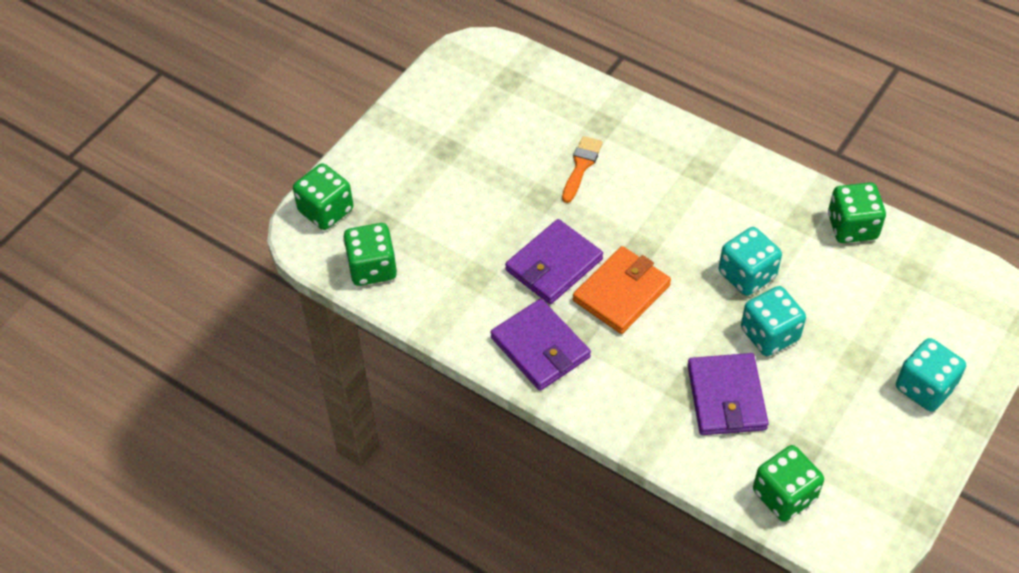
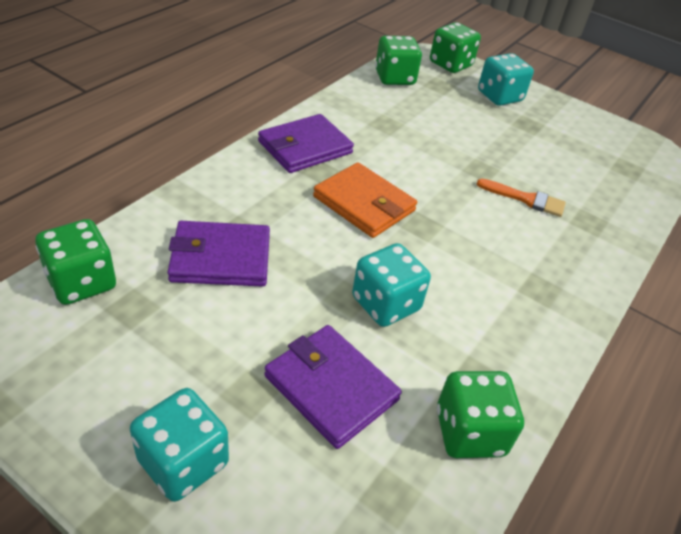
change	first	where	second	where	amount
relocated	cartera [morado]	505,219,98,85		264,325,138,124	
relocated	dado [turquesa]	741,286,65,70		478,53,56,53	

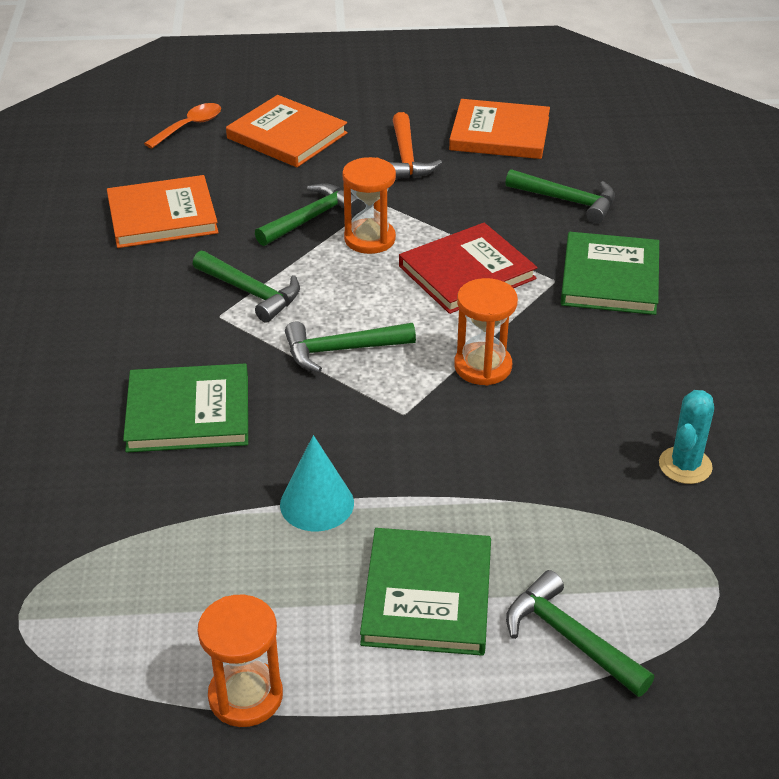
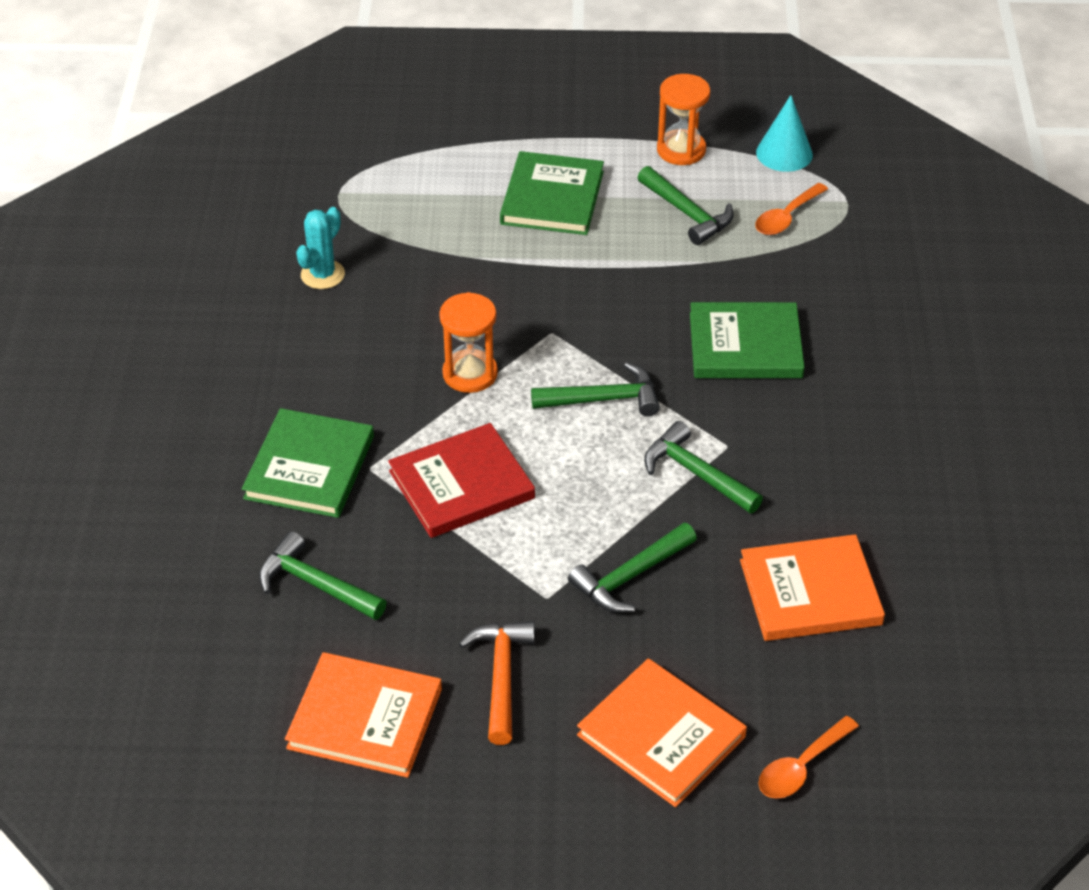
change	first	where	second	where	amount
missing	reloj de arena [naranja]	342,157,54,97			
appeared			cuchara [naranja]	755,183,73,52	
relocated	cono [turquesa]	280,435,74,96		756,95,57,77	
relocated	martillo [verde]	506,570,148,127		637,166,97,79	

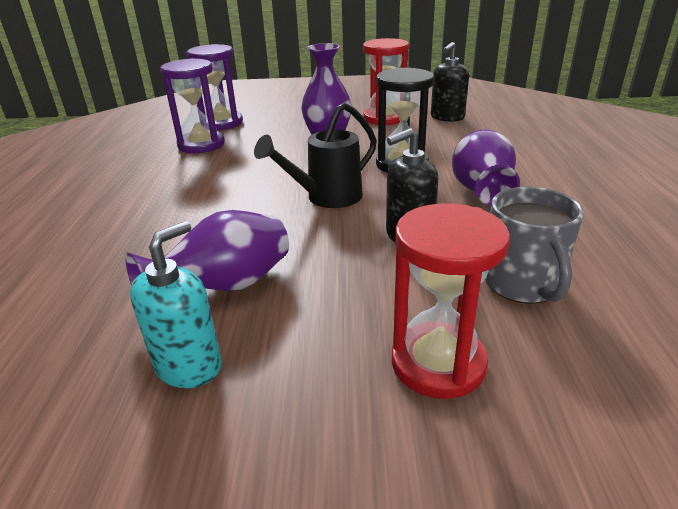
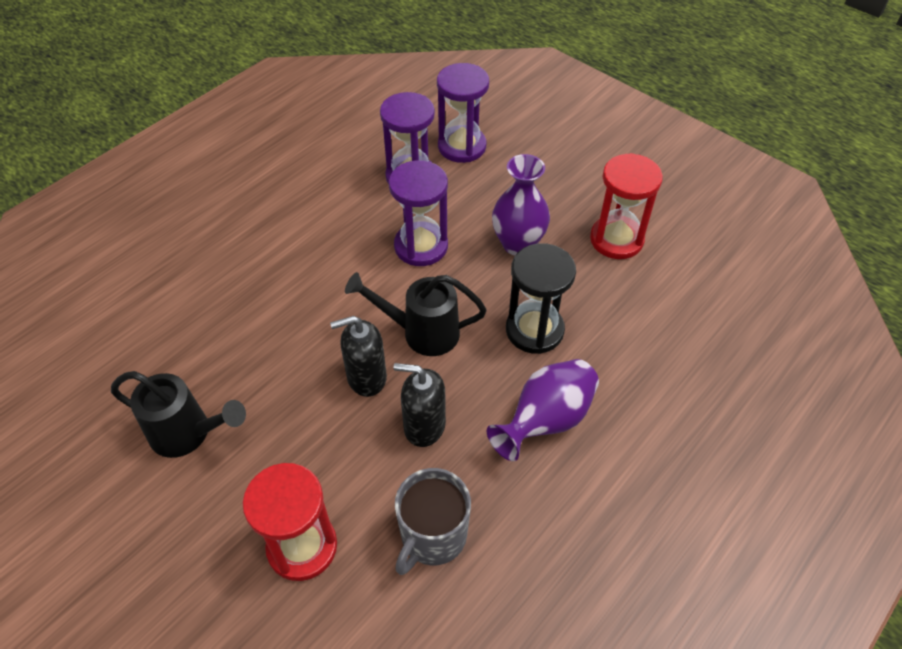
change	first	where	second	where	amount
missing	florero [morado]	126,210,163,81			
appeared			reloj de arena [morado]	389,160,59,106	
relocated	dispensador de jabón [negro]	431,42,38,80		330,316,57,81	
exchanged	dispensador de jabón [turquesa]	130,221,92,167	regadera [negro]	111,371,135,87	

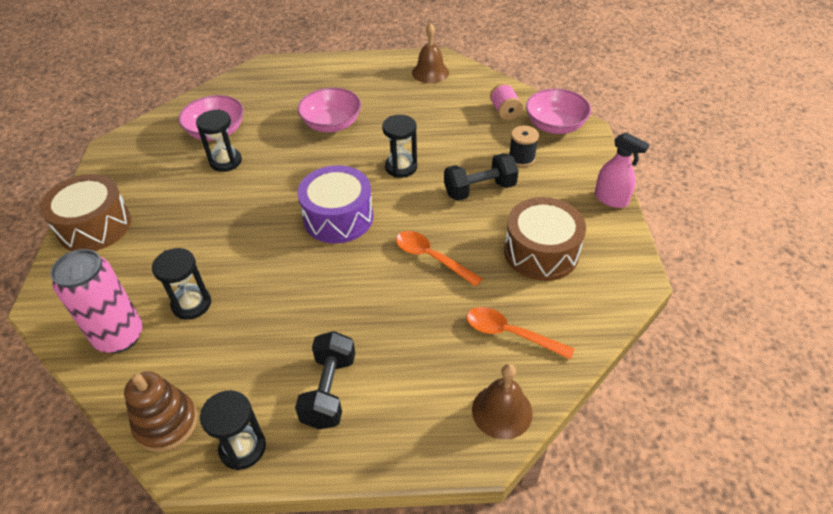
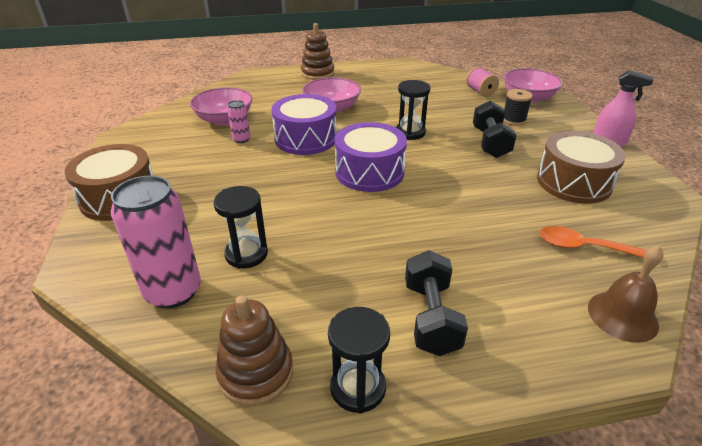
change	first	where	second	where	amount
missing	cuchara [naranja]	396,231,87,55			
missing	campana [marrón]	412,23,37,60			
appeared			tambor [morado]	271,94,66,61	
appeared			juguete apilable [marrón]	301,23,34,57	
exchanged	reloj de arena [negro]	196,109,46,63	lata [rosa]	227,100,23,43	
spun	mancuerna [negro]	444,153,75,48		473,101,44,57	60 degrees counterclockwise

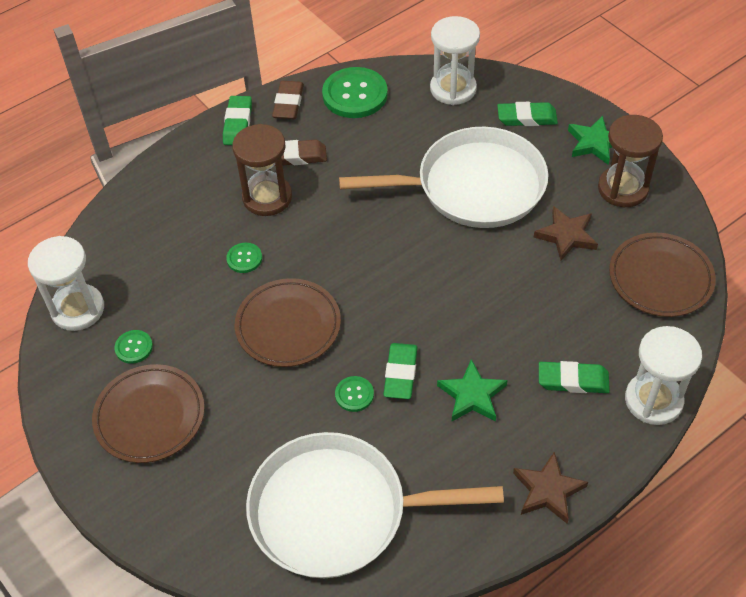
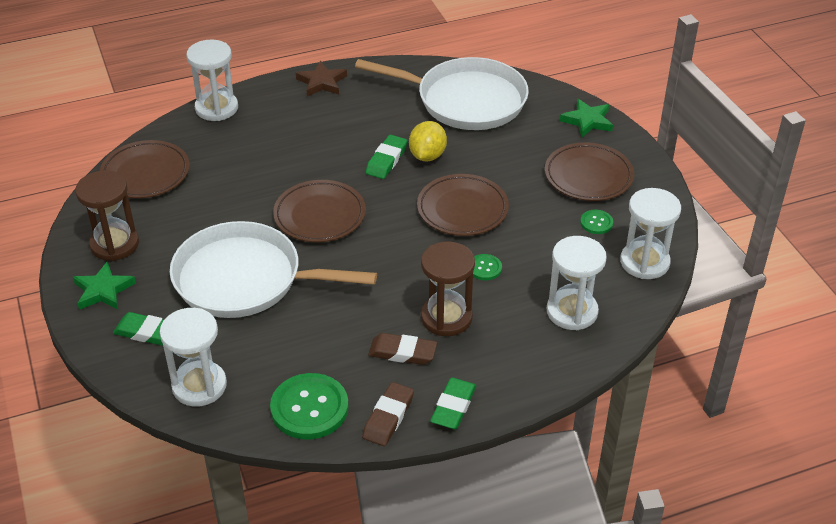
change	first	where	second	where	amount
missing	estrella [marrón]	533,206,65,55			
missing	goma de borrar [verde]	539,361,71,32			
appeared			plato [marrón]	273,180,93,62	
appeared			reloj de arena [blanco]	547,236,60,94	
relocated	estrella [verde]	437,359,71,63		560,99,53,39	
exchanged	botón [verde]	335,376,39,36	limón [amarillo]	409,121,38,40	

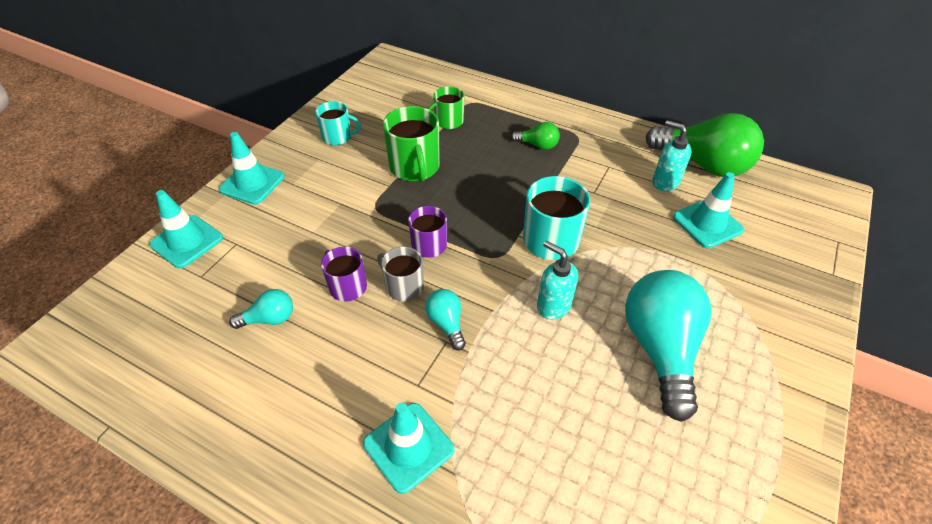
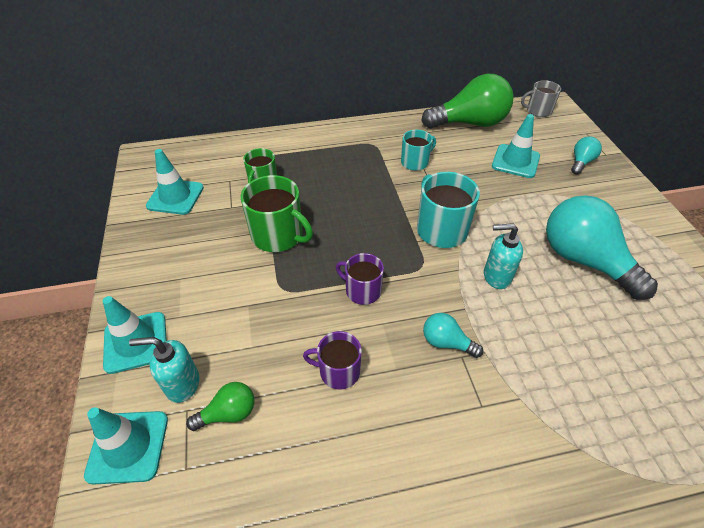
change	first	where	second	where	amount
relocated	bombilla [turquesa]	229,289,64,40		571,136,31,39	
relocated	taza [turquesa]	315,101,46,44		401,130,35,41	
relocated	cono de tráfico [turquesa]	363,402,91,92		146,149,58,66	
relocated	taza [gris]	377,247,47,54		521,80,40,37	
relocated	bombilla [verde]	511,122,49,28		186,382,69,49	
relocated	dispensador de jabón [turquesa]	653,120,39,71		129,337,71,66	

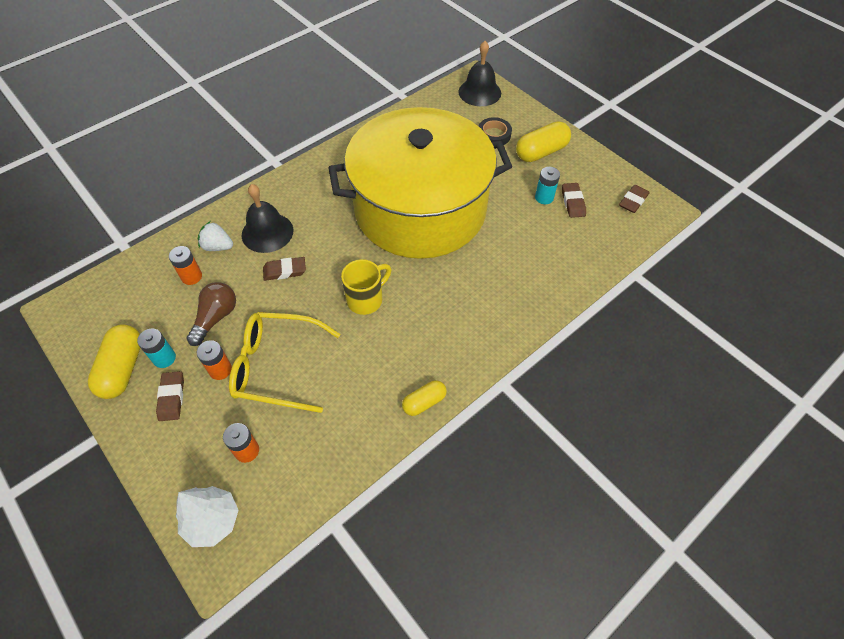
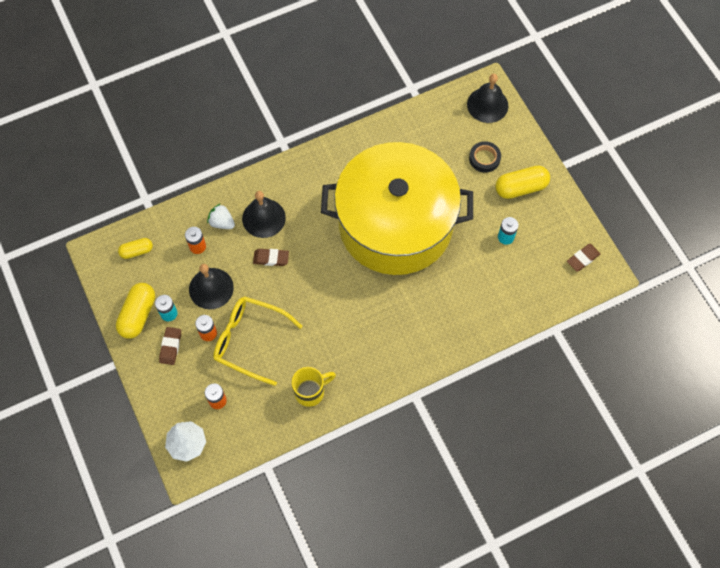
change	first	where	second	where	amount
missing	goma de borrar [marrón]	562,183,24,35			
relocated	taza [amarillo]	341,259,50,56		291,367,45,40	
relocated	cápsula [amarillo]	402,380,45,36		118,238,35,21	
exchanged	bombilla [marrón]	186,282,50,64	campana [negro]	189,264,45,45	

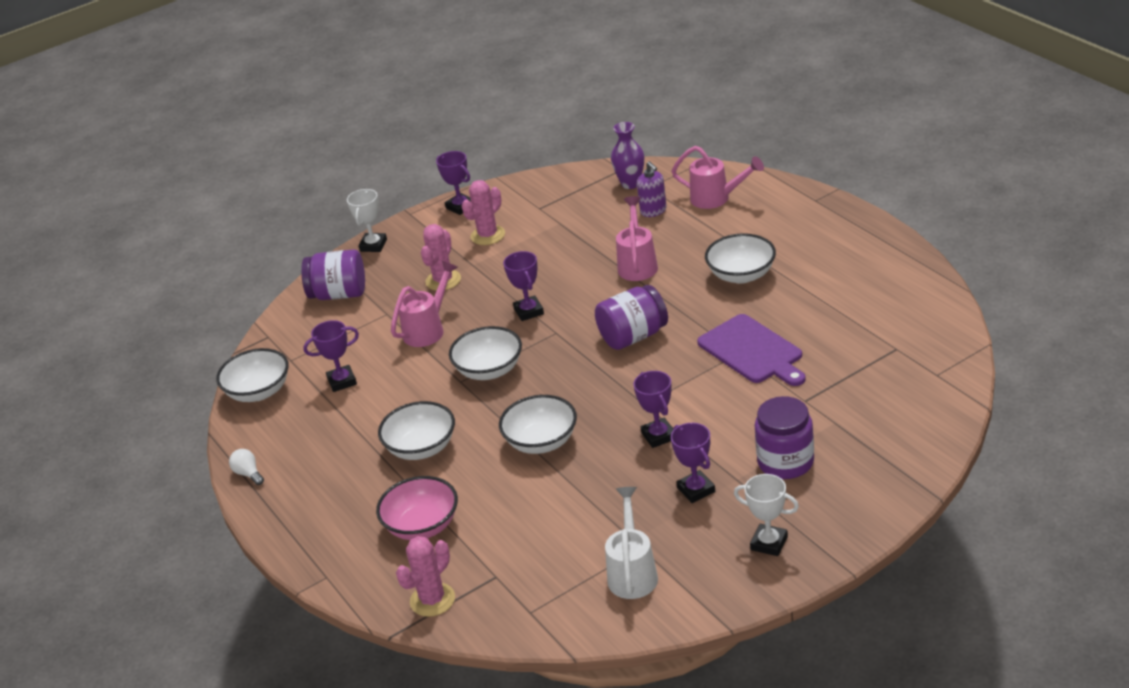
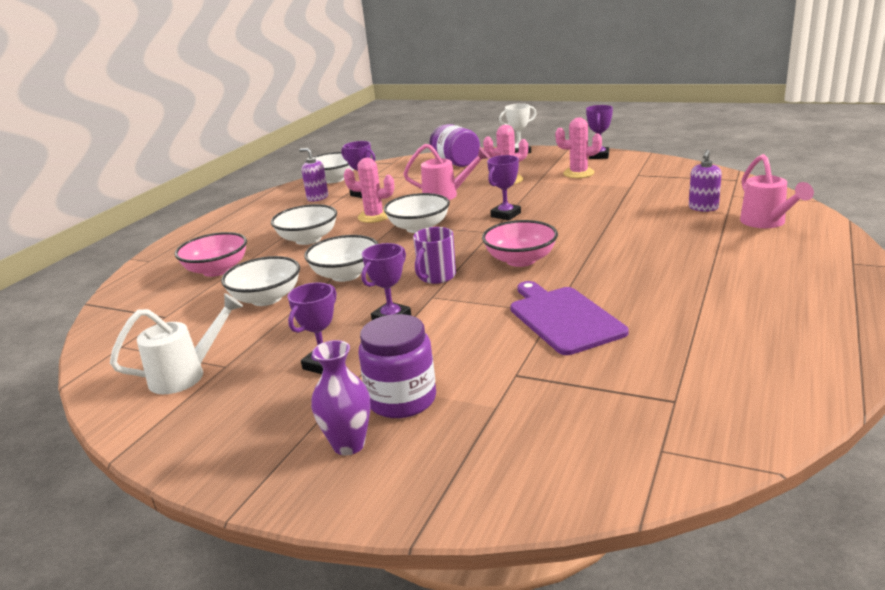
change	first	where	second	where	amount
missing	bombilla [blanco]	229,449,35,36			
missing	regadera [rosa]	616,196,42,85			
missing	trofeo [blanco]	734,474,65,82			
appeared			dispensador de jabón [morado]	299,148,29,54	
appeared			taza [morado]	413,227,43,57	
relocated	cactus [rosa]	396,536,59,81		344,158,50,65	
relocated	florero [morado]	611,122,33,67		311,340,59,115	
relocated	cuenco [blanco]	705,233,71,51		221,256,79,50	
exchanged	tarro [morado]	595,285,73,65	cuenco [rosa]	482,220,76,47	
spun	tabla de cortar [morado]	697,314,109,72		510,281,119,74	135 degrees clockwise

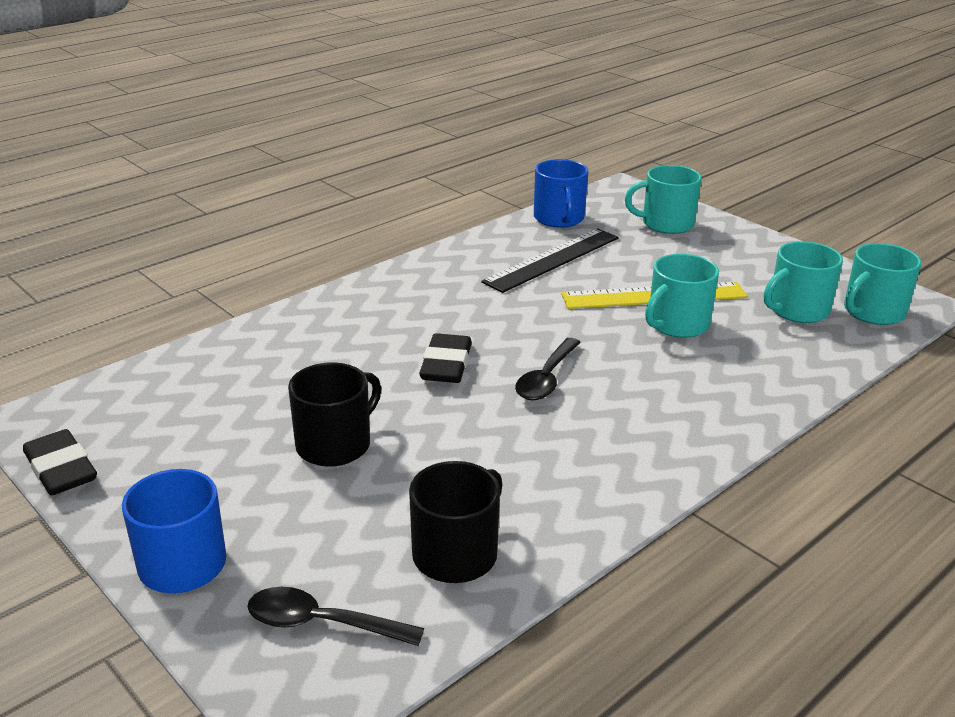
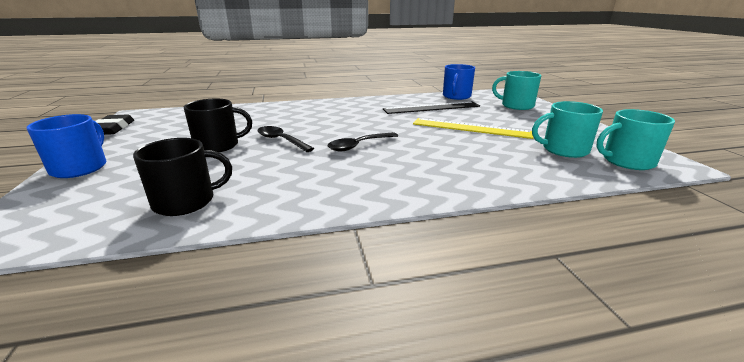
change	first	where	second	where	amount
missing	goma de borrar [negro]	419,333,53,50			
missing	taza [turquesa]	645,254,74,84			
relocated	cuchara [negro]	247,587,177,59		258,126,56,26	

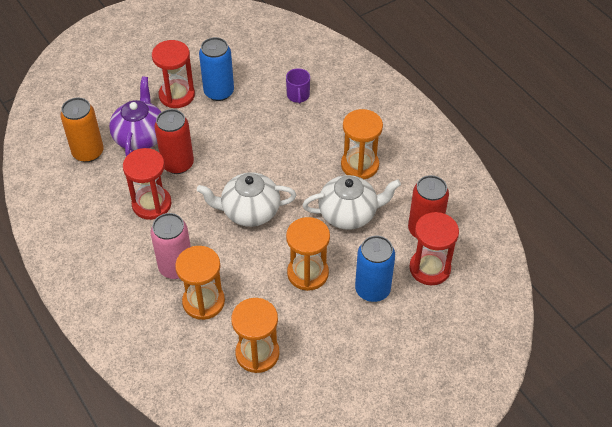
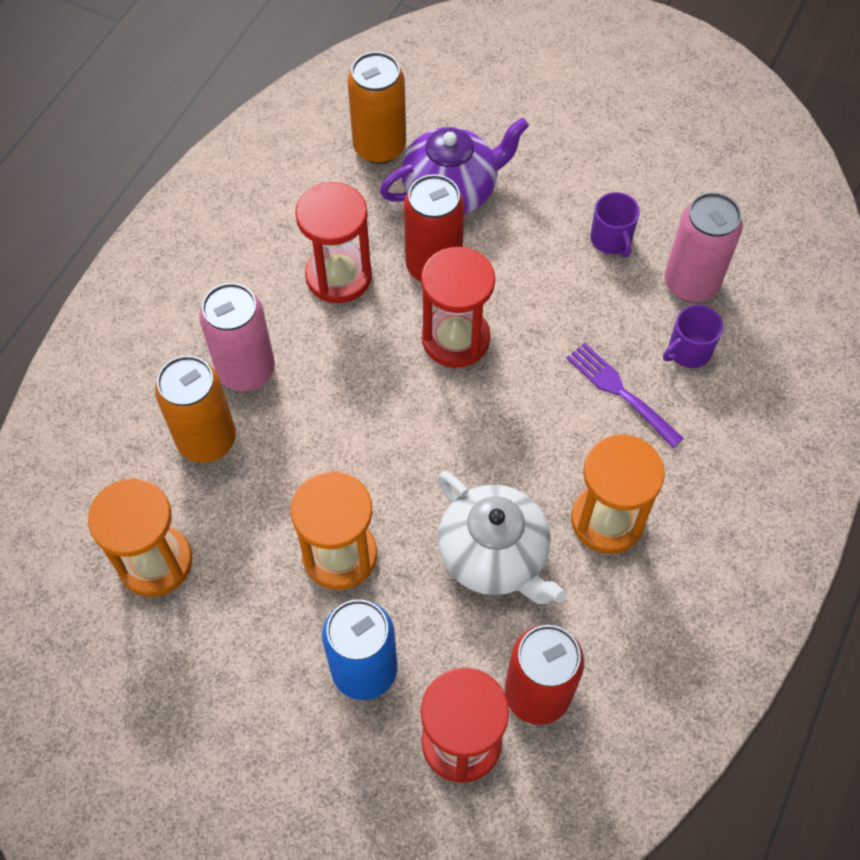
change	first	where	second	where	amount
missing	tetera [blanco]	197,172,99,55			
appeared			tenedor [morado]	566,343,118,105	
appeared			lata [rosa]	665,192,78,110	
relocated	reloj de arena [rojo]	152,40,43,68		421,247,74,121	
exchanged	reloj de arena [naranja]	175,246,50,74	lata [naranja]	155,355,81,108	
exchanged	lata [azul]	199,37,35,64	taza [morado]	590,192,50,65	

